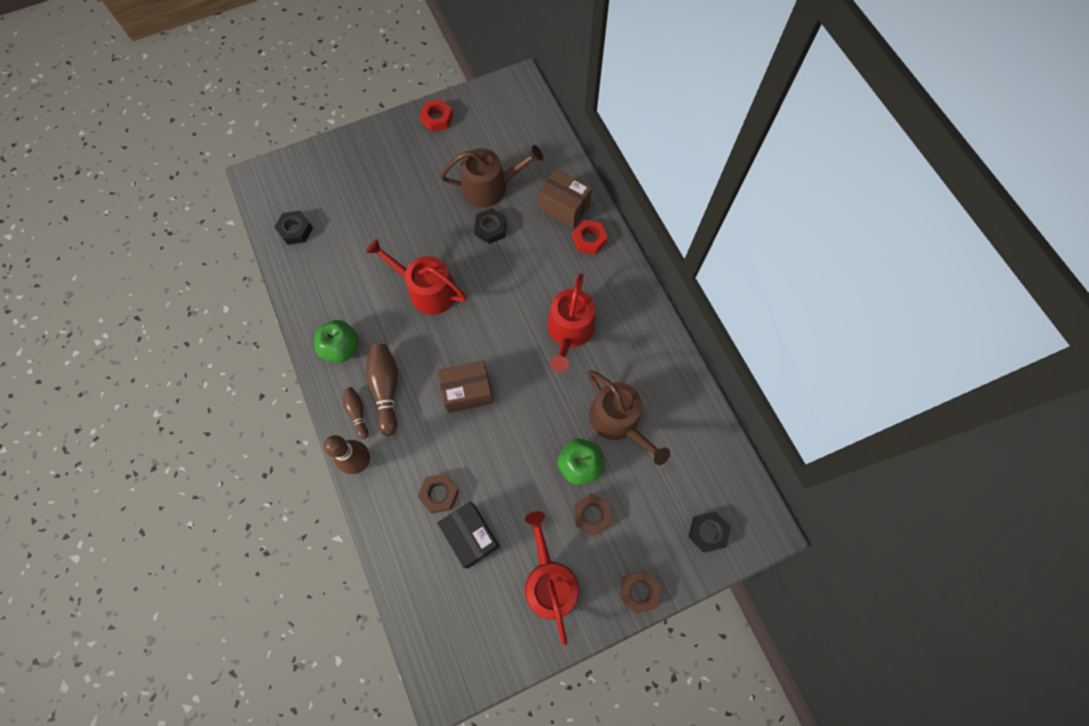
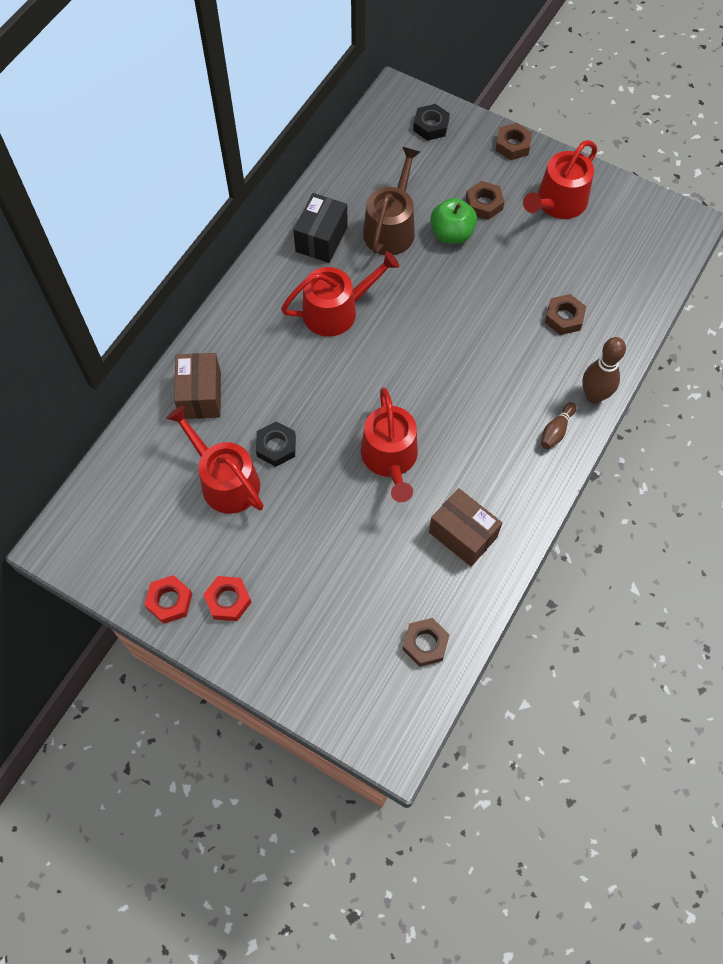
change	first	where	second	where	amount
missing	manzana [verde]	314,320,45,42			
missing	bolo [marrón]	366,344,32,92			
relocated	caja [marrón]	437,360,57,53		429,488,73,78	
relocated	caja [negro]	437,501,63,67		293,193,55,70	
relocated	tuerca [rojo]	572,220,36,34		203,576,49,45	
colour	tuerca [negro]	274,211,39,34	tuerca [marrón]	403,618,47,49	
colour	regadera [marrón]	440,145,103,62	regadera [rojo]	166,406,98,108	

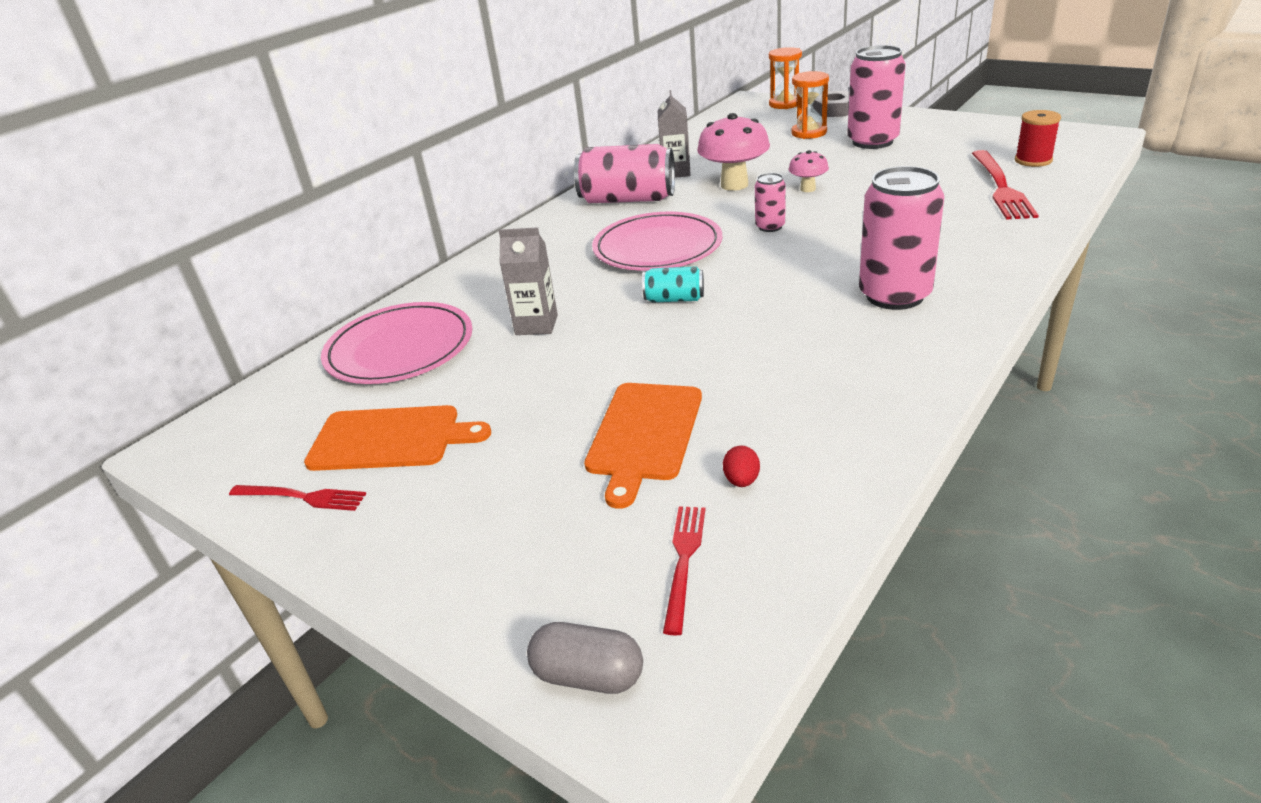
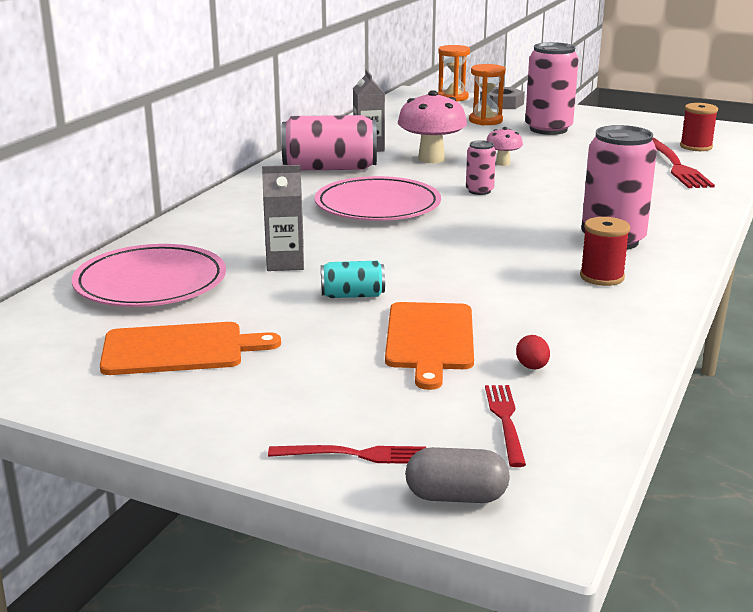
change	first	where	second	where	amount
appeared			carrete [rojo]	580,217,50,69	
relocated	tenedor [rojo]	229,485,137,26		268,445,158,19	
relocated	lata [turquesa]	642,266,62,36		321,261,64,37	

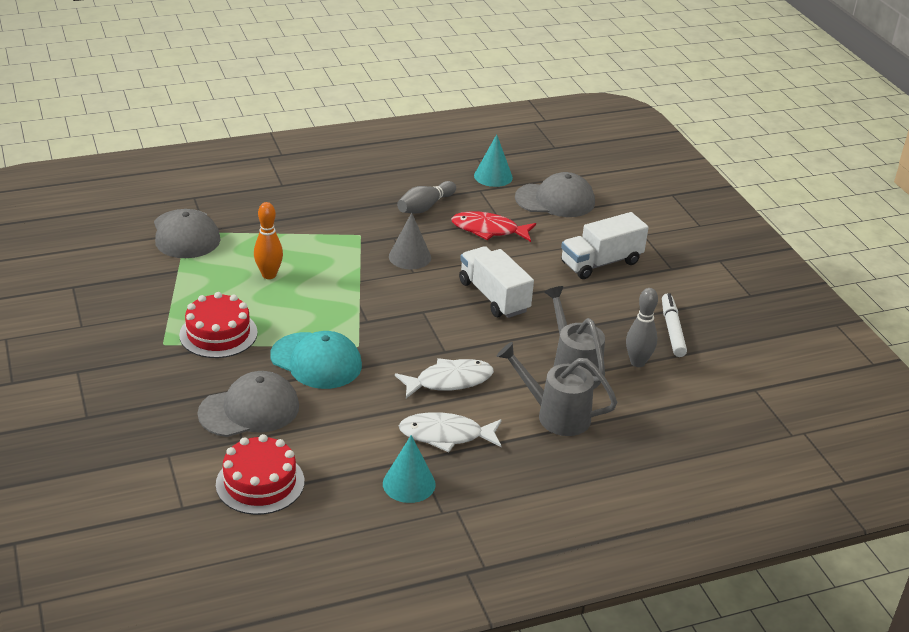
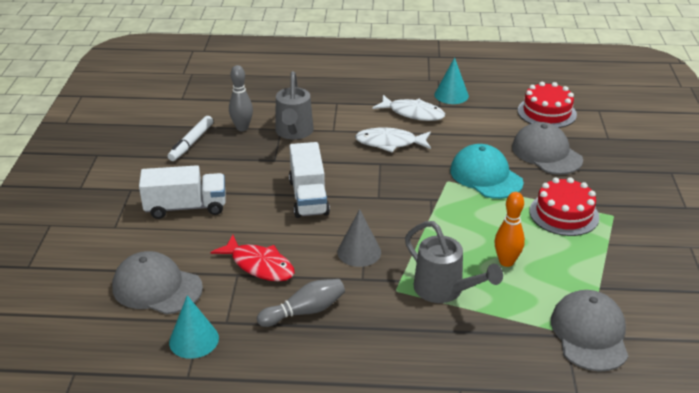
change	first	where	second	where	amount
relocated	regadera [gris]	497,342,121,94		405,221,98,82	
spun	gorra [gris]	197,371,102,66		512,122,71,53	60 degrees clockwise

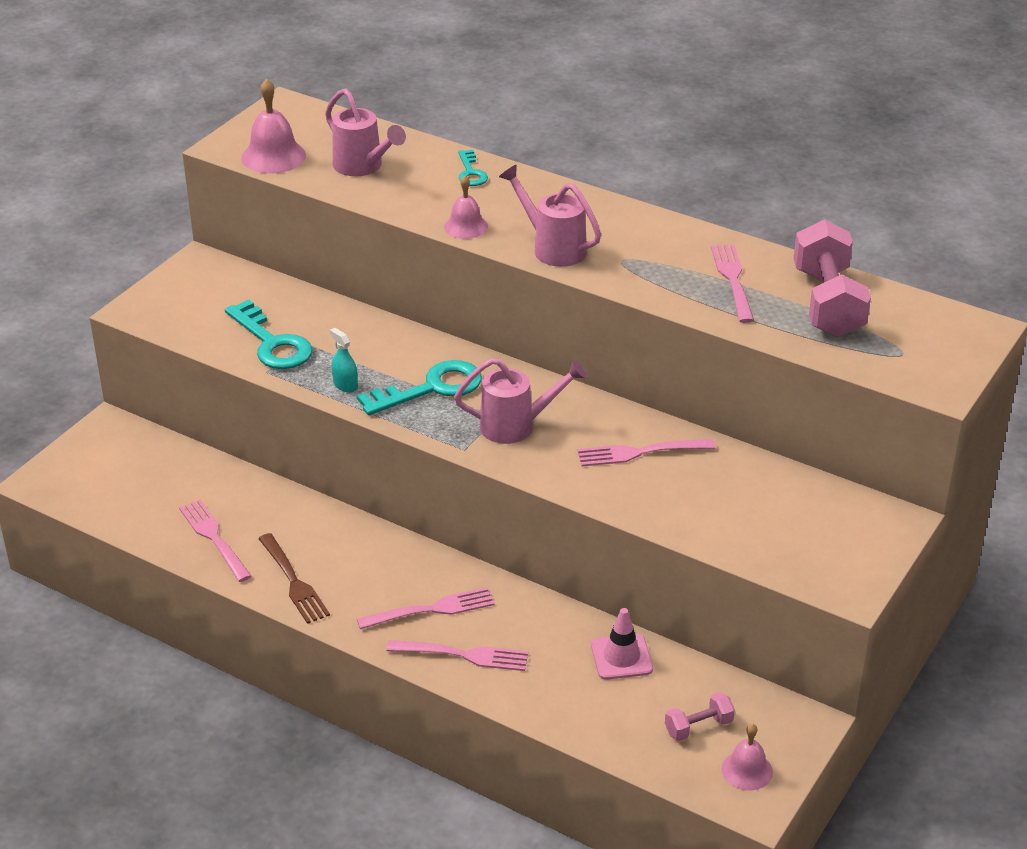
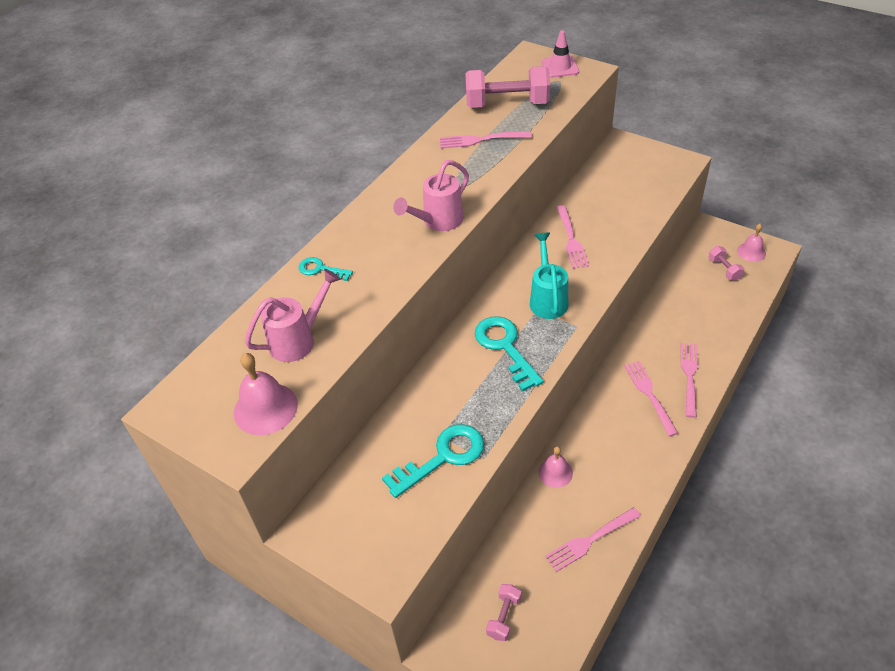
change	first	where	second	where	amount
missing	tenedor [marrón]	258,533,72,91			
missing	pulverizador [turquesa]	330,328,28,65			
appeared			mancuerna [rosa]	486,584,35,57	
relocated	campana [rosa]	444,176,44,63		538,446,35,42	
relocated	cono de tráfico [rosa]	591,608,62,72		542,30,37,48	
colour	regadera [rosa]	454,358,133,86	regadera [turquesa]	530,233,38,86	
spun	llave [turquesa]	458,150,30,36		298,257,55,24	150 degrees counterclockwise

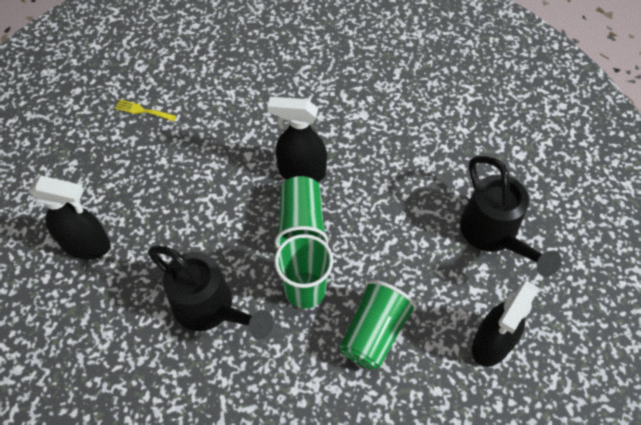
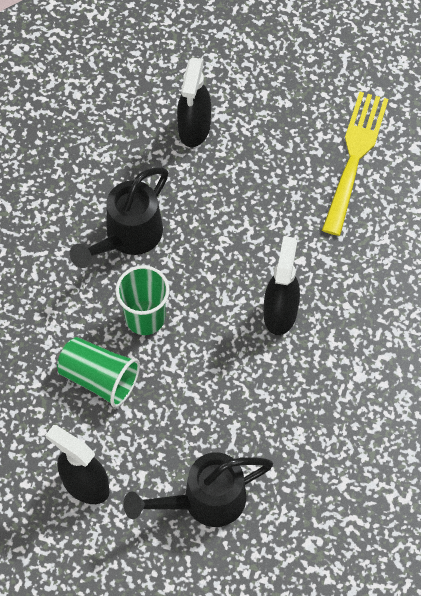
change	first	where	second	where	amount
missing	vaso [verde]	275,176,53,73			
size	tenedor [amarillo]	115,100,61,21		322,92,67,144	x2.45

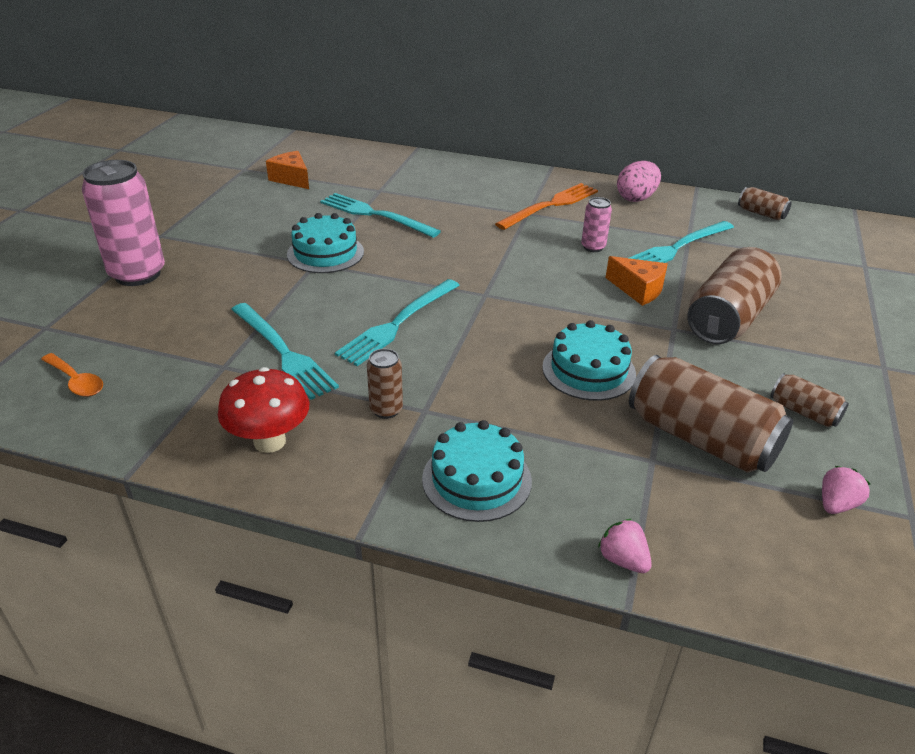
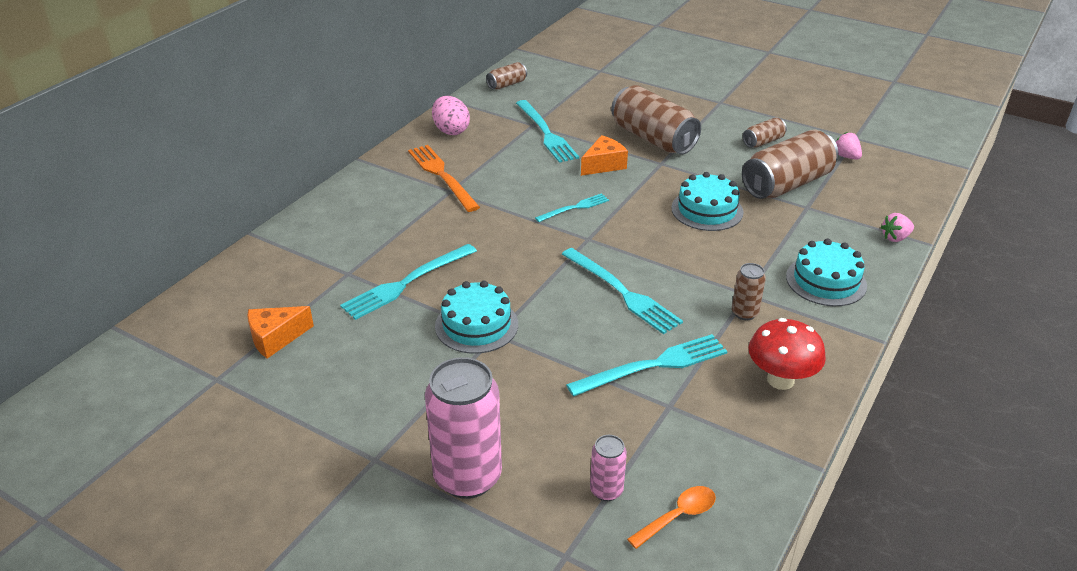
change	first	where	second	where	amount
appeared			tenedor [turquesa]	535,193,74,29	
relocated	lata [rosa]	581,197,31,55		590,435,37,66	

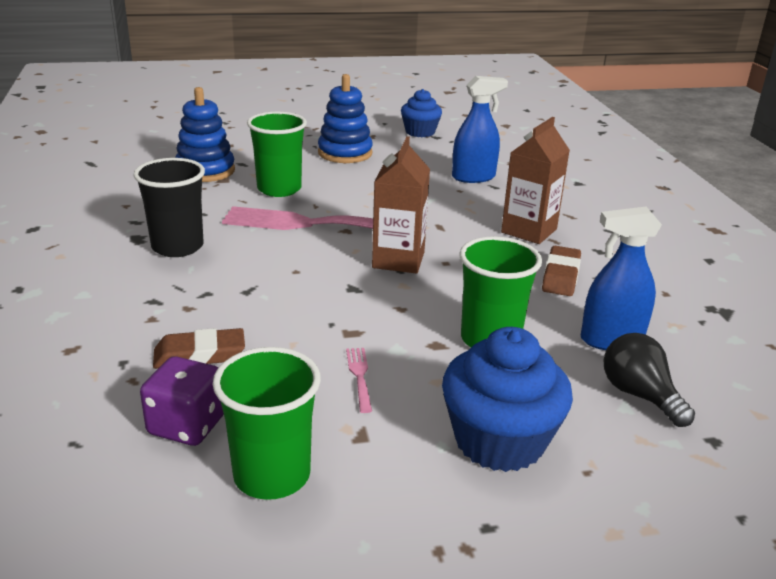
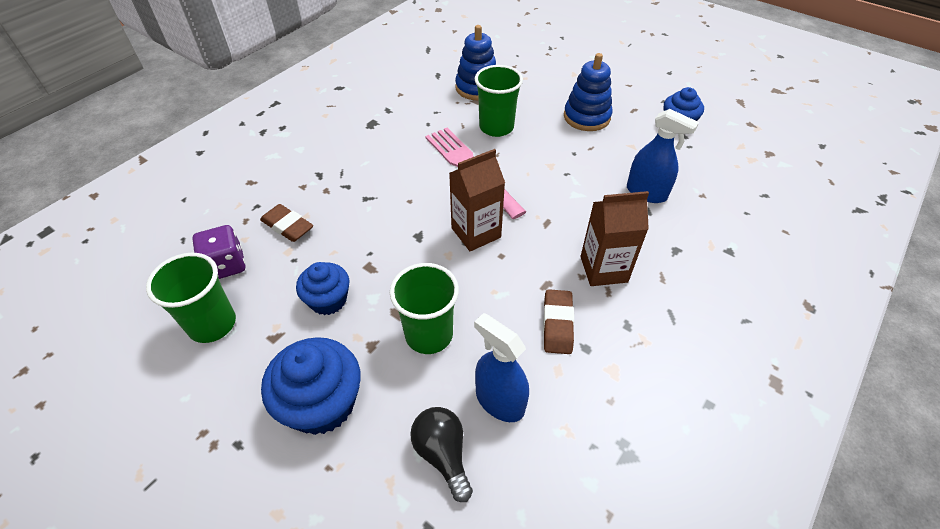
change	first	where	second	where	amount
missing	vaso [negro]	133,158,72,99			
exchanged	tenedor [rosa]	346,348,26,65	magdalena [azul]	296,262,53,53	
spun	goma de borrar [marrón]	542,246,39,50		543,289,31,65	60 degrees counterclockwise
spun	bombilla [negro]	603,333,92,94		410,407,63,95	45 degrees counterclockwise

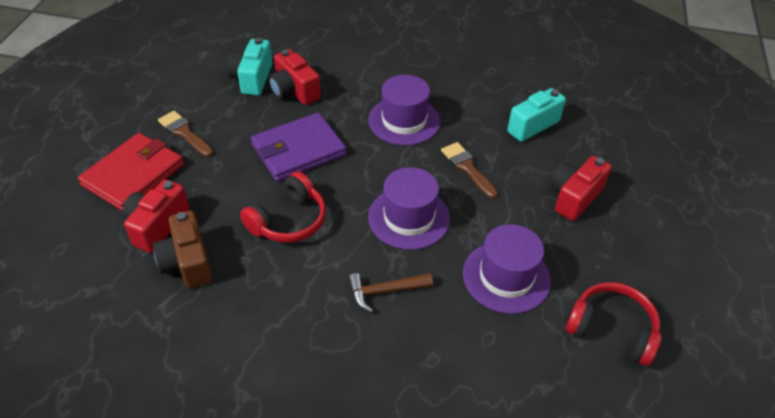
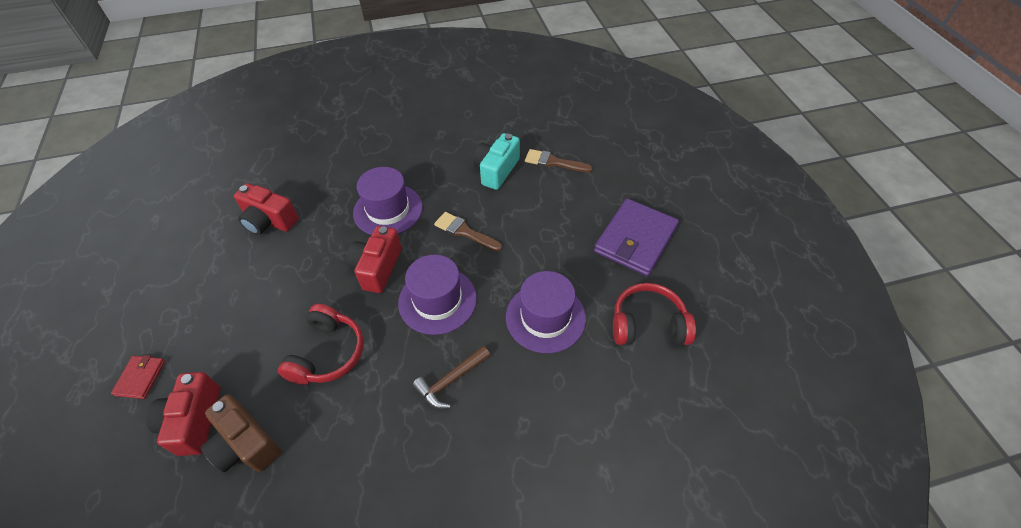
change	first	where	second	where	amount
missing	cámara [turquesa]	227,38,45,58			
relocated	pincel [marrón]	158,111,55,46		525,149,68,24	
relocated	cartera [morado]	251,112,95,69		594,198,85,78	
relocated	cámara [rojo]	550,156,62,65		347,226,55,67	
size	cartera [rojo]	78,133,106,78		111,355,54,44	x0.47

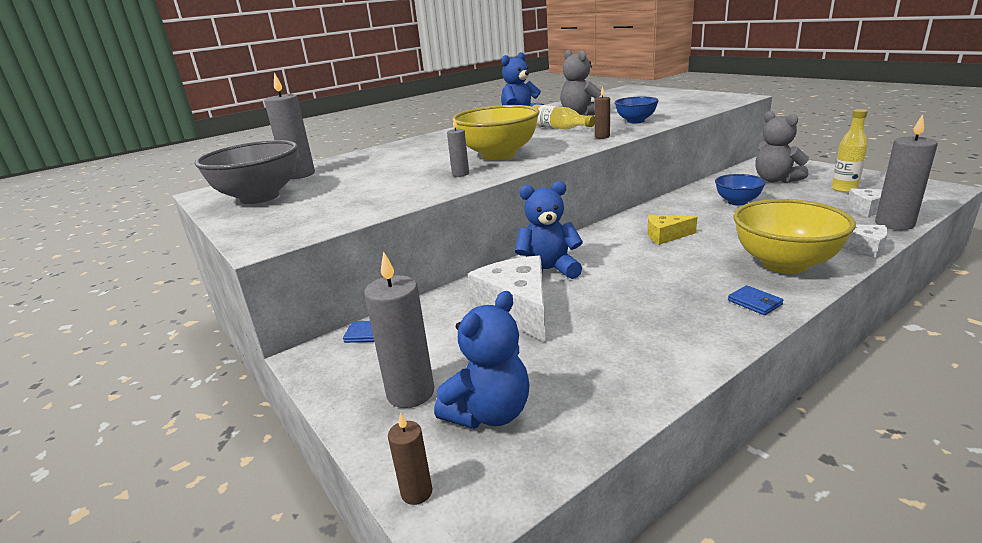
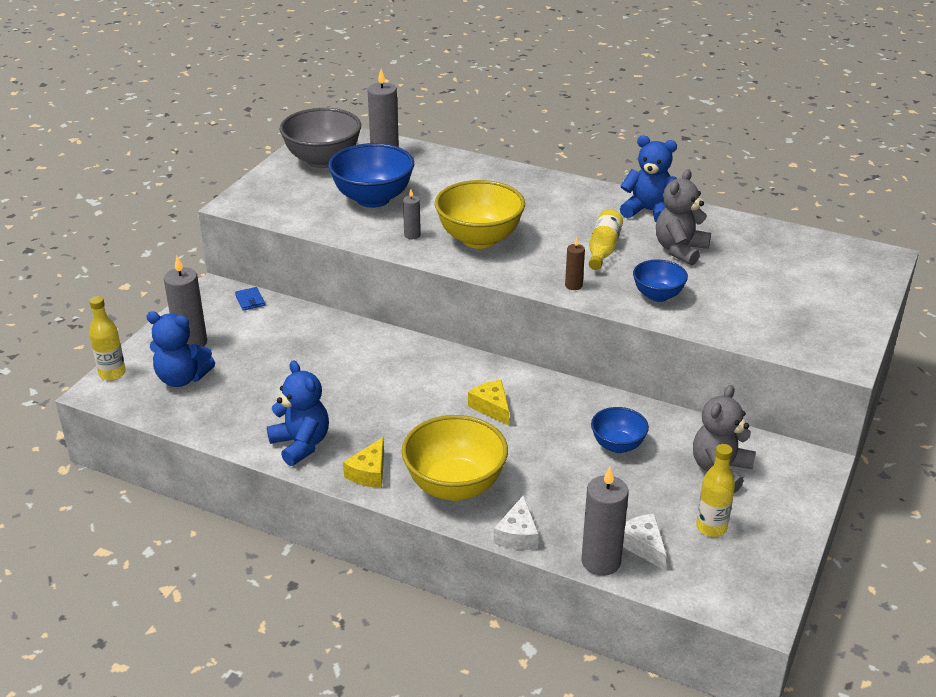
change	first	where	second	where	amount
missing	queso [blanco]	468,256,78,86			
appeared			cuenco [azul]	328,143,86,65	
relocated	osito [azul]	515,181,68,98		267,360,62,106	
exchanged	vela [marrón]	388,413,44,92	botella [amarillo]	89,296,37,85	
exchanged	cartera [azul]	728,285,56,30	queso [amarillo]	343,437,41,51	

